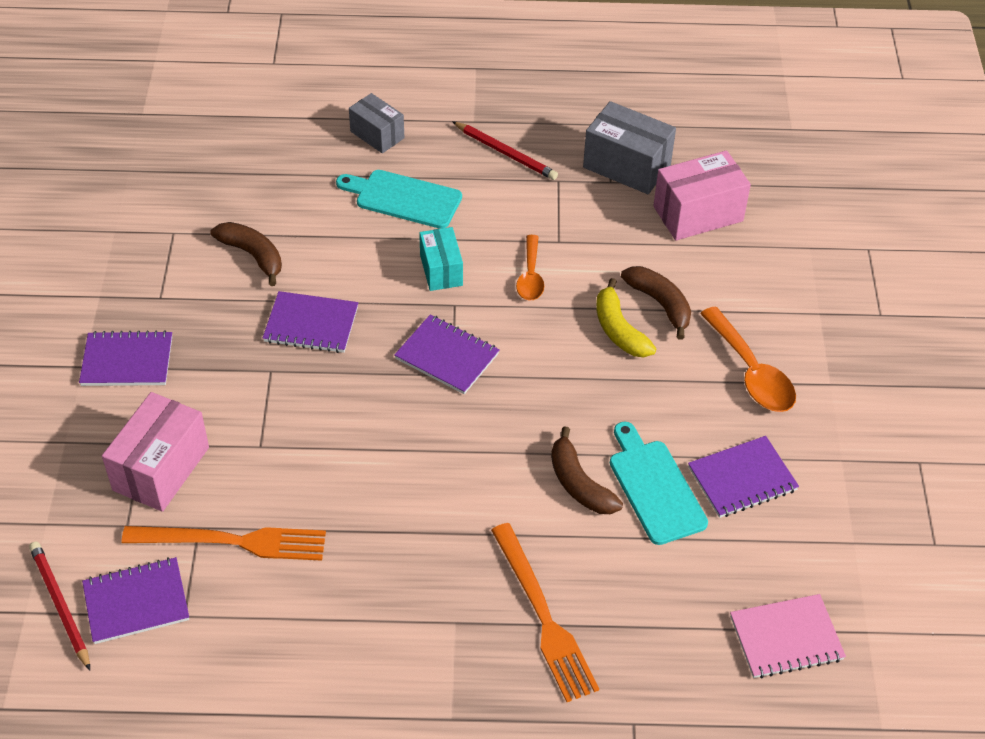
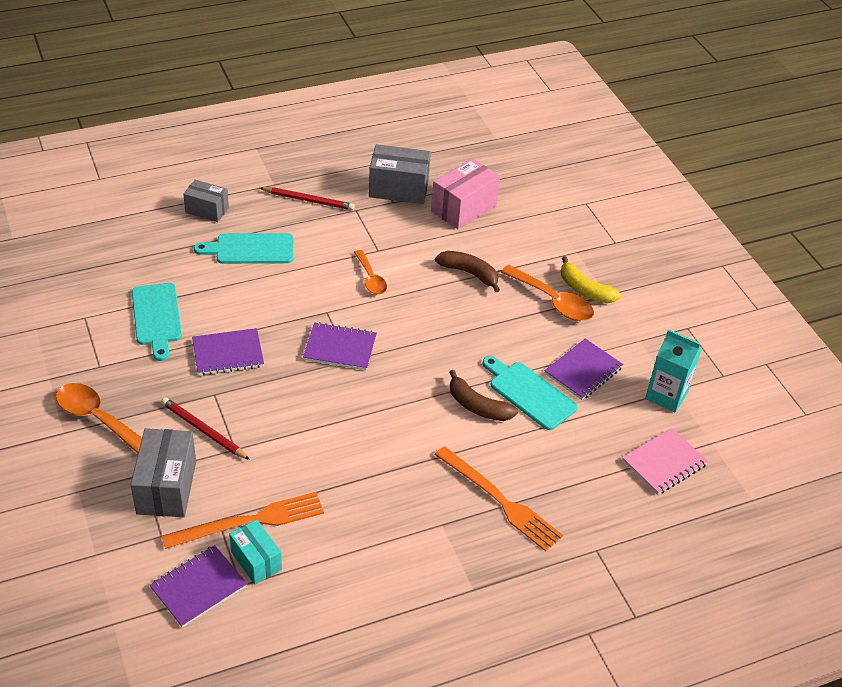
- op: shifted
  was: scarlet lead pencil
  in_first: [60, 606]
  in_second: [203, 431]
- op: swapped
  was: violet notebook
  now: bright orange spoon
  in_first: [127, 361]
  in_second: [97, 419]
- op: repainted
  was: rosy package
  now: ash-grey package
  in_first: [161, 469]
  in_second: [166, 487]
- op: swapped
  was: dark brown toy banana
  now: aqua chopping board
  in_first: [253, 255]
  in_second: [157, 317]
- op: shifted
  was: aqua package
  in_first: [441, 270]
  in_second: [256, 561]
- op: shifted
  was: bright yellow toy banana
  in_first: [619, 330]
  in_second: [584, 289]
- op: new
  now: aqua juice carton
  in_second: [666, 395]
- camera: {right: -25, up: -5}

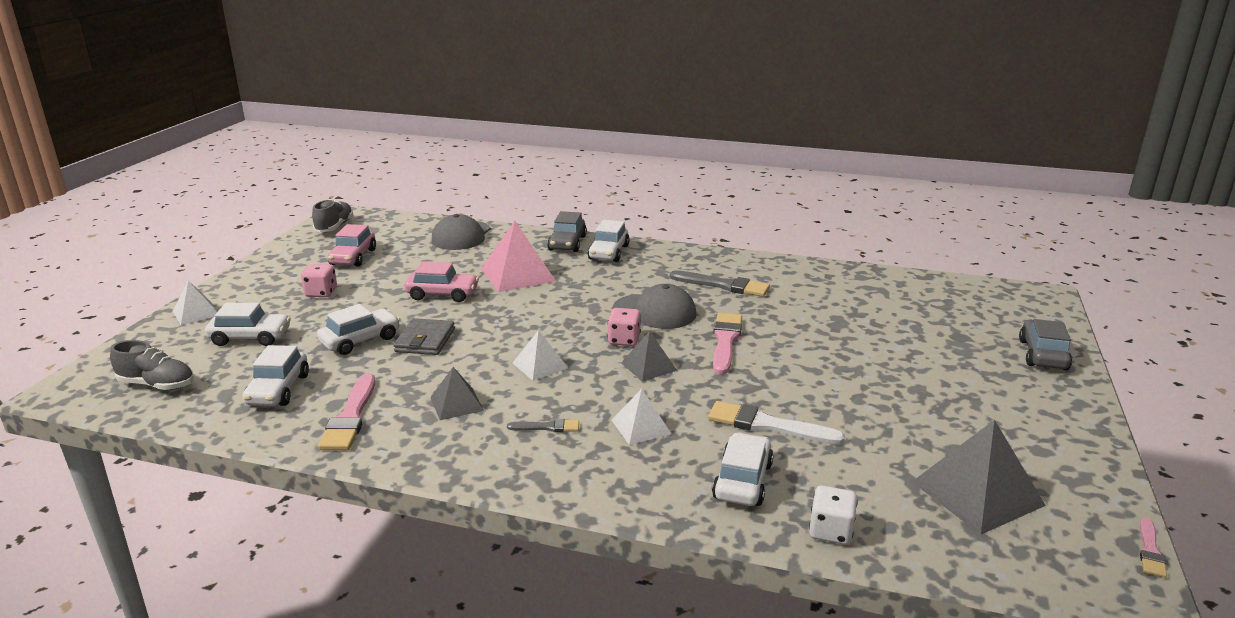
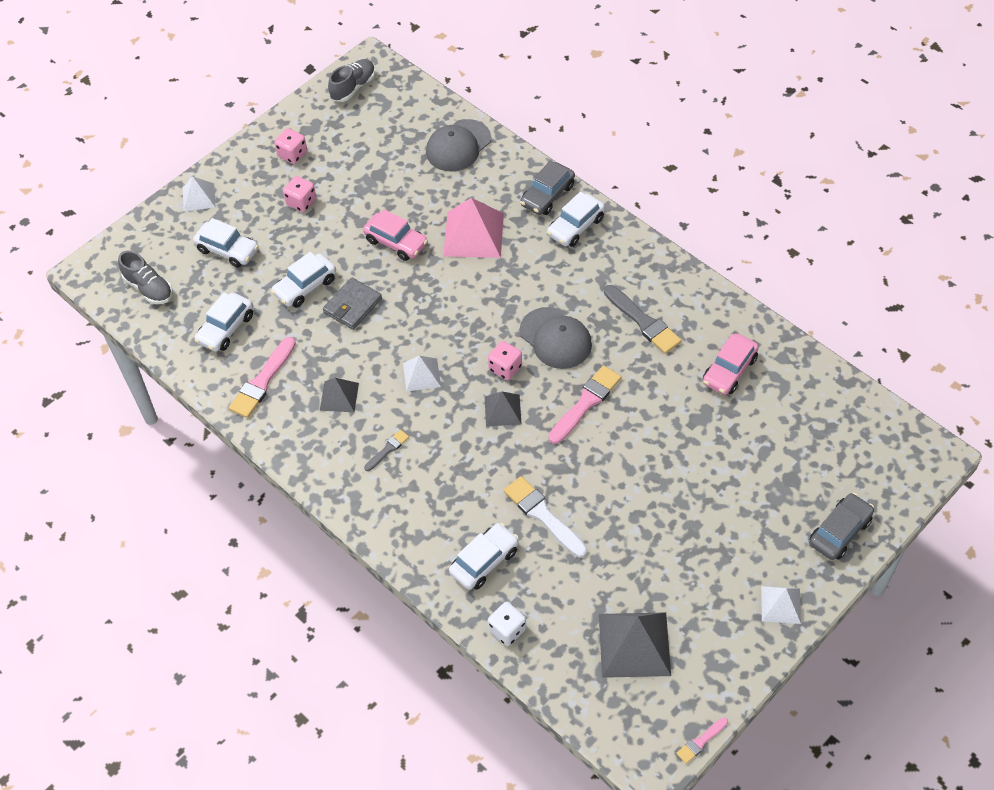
- op: rotated
  was: snow-white toy car
  in_first: [360, 340]
  in_second: [305, 286]
  clockwise: 150
- op: shifted
  was: rosy toy car
  in_first: [353, 257]
  in_second: [729, 370]
- op: rotated
  was: ash-grey paintbrush
  in_first: [547, 427]
  in_second: [387, 449]
  clockwise: -75
- op: shifted
  was: snow-white pyramid shape
  in_first: [641, 427]
  in_second: [780, 604]
- op: new
  now: rosy die
  in_second: [292, 154]
- camera: {right: 30, up: 30}

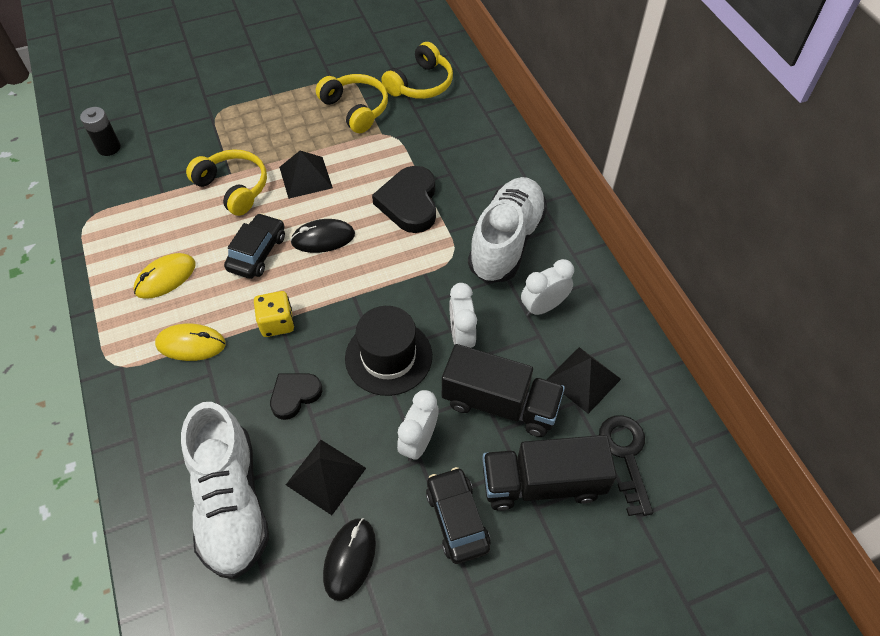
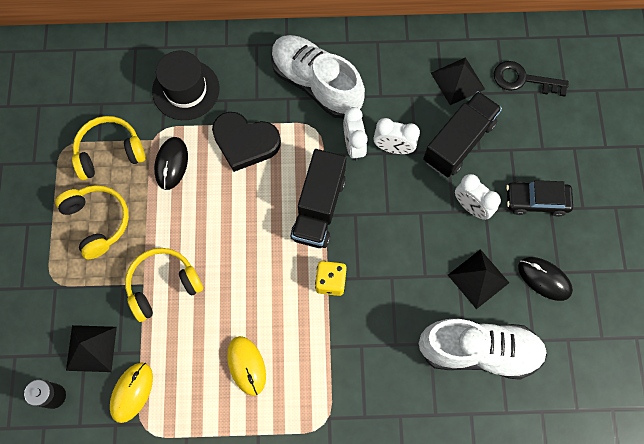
- op: shifted
  was: bright yellow mouse
  in_first: [191, 344]
  in_second: [132, 392]
- op: gone
  was: ebony toy car
  in_first: [257, 252]
- op: gone
  was: ebony heart shape
  in_first: [294, 395]
- op: shifted
  was: ebony pyramid shape
  in_first: [305, 177]
  in_second: [91, 348]
- op: shifted
  was: ebony mouse
  in_first: [323, 238]
  in_second: [171, 164]
- op: shifted
  was: ebony hat
  in_first: [388, 357]
  in_second: [186, 90]
- op: shifted
  was: bright yellow headphones
  in_first: [420, 84]
  in_second: [97, 221]
- op: shifted
  was: ebony toy truck
  in_first: [542, 483]
  in_second: [318, 208]
- op: shifted
  was: snow-white alarm clock
  in_first: [543, 307]
  in_second: [353, 146]
- camera: {right: -70, up: 15}

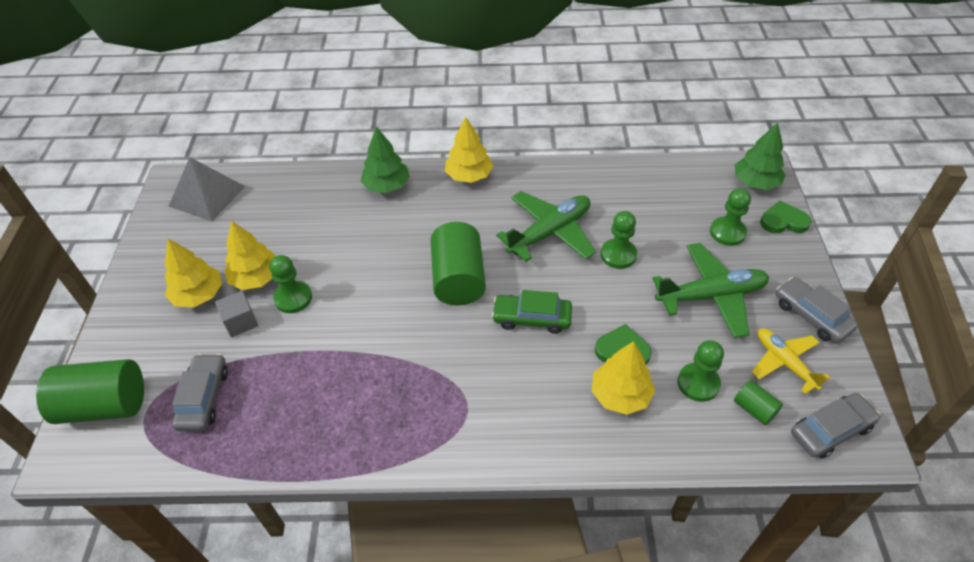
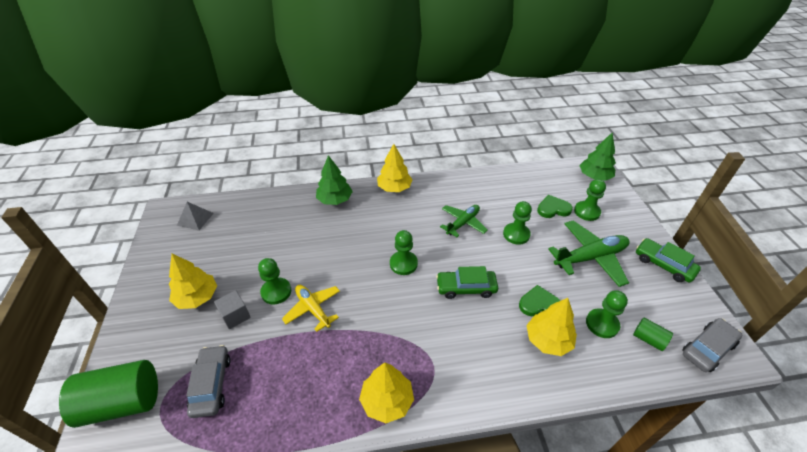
- op: scaled
  was: ash-grey pyramid shape
  in_first: [207, 196]
  in_second: [195, 219]
  ratio: 0.61
- op: shifted
  was: bright yellow fir tree
  in_first: [256, 278]
  in_second: [387, 401]
- op: swapped
  was: leaf-green cylinder shape
  now: leaf-green pawn
  in_first: [458, 279]
  in_second: [403, 264]
- op: scaled
  was: leaf-green plane
  in_first: [549, 233]
  in_second: [463, 223]
  ratio: 0.64
- op: shifted
  was: bright yellow plane
  in_first: [784, 363]
  in_second: [313, 309]
- op: shifted
  was: leaf-green heart shape
  in_first: [783, 221]
  in_second: [553, 209]
- op: repainted
  was: ash-grey toy car
  now: leaf-green toy car
  in_first: [811, 315]
  in_second: [663, 264]
- camera: {right: -10, up: -5}

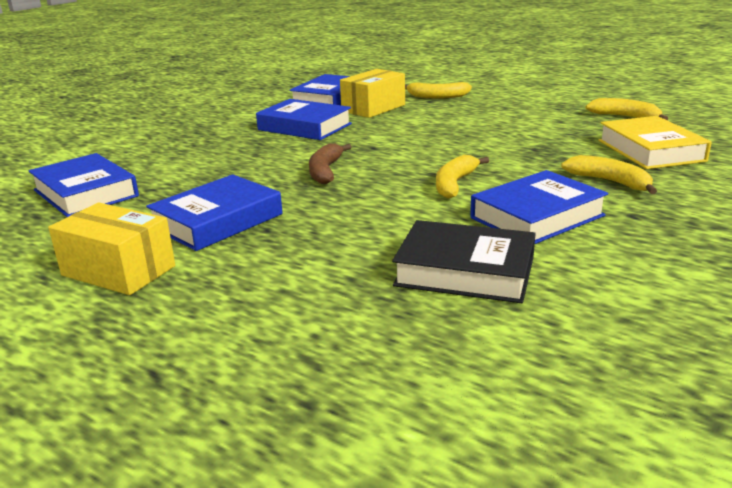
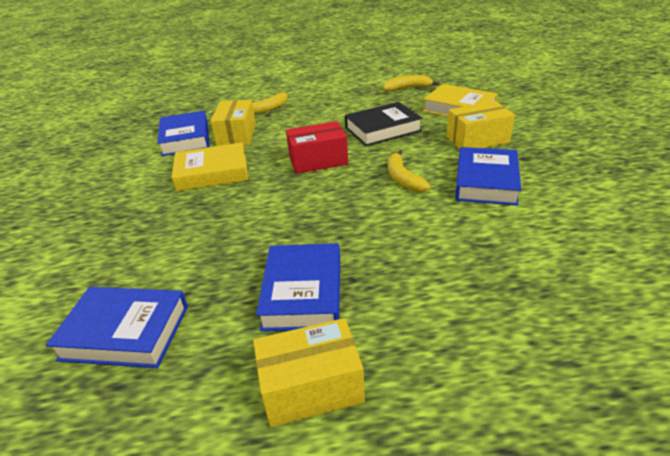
- op: repainted
  was: royal blue hardcover
  now: bright yellow hardcover
  in_first: [305, 127]
  in_second: [212, 173]
- op: gone
  was: dark brown toy banana
  in_first: [325, 171]
- op: shifted
  was: ebony hardcover
  in_first: [465, 271]
  in_second: [383, 129]
- op: swapped
  was: bright yellow toy banana
  now: bright yellow package
  in_first: [610, 182]
  in_second: [477, 139]
- op: new
  now: scarlet package
  in_second: [318, 160]
- camera: {right: -40, up: 10}

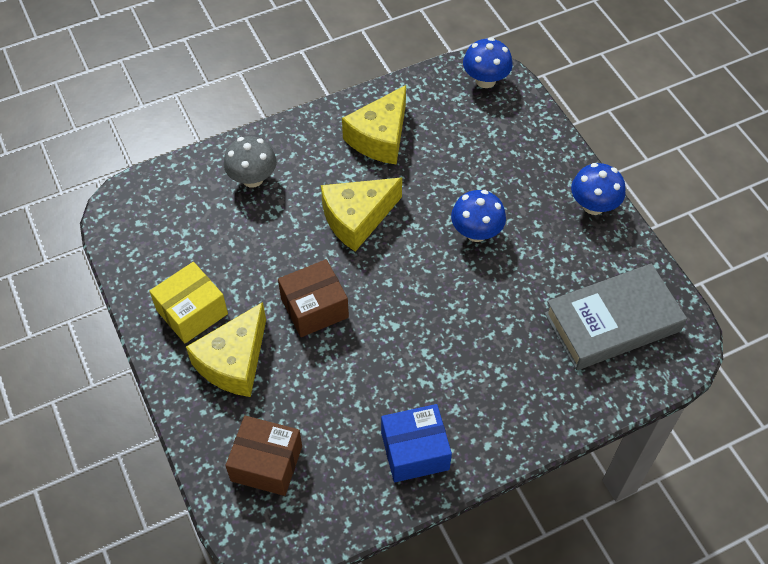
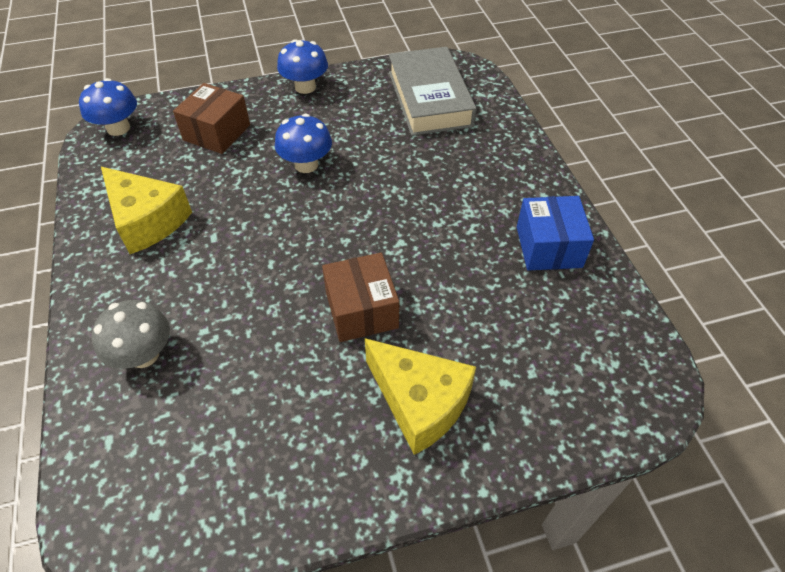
- op: gone
  was: bright yellow package
  in_first: [192, 312]
- op: shifted
  was: dark brown package
  in_first: [266, 463]
  in_second: [217, 132]
- op: gone
  was: bright yellow piece of cheese
  in_first: [357, 218]
- camera: {right: -80, up: -5}

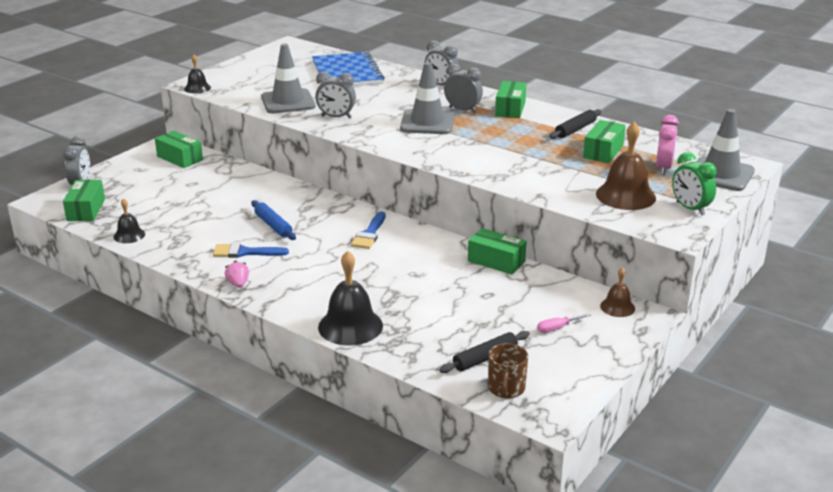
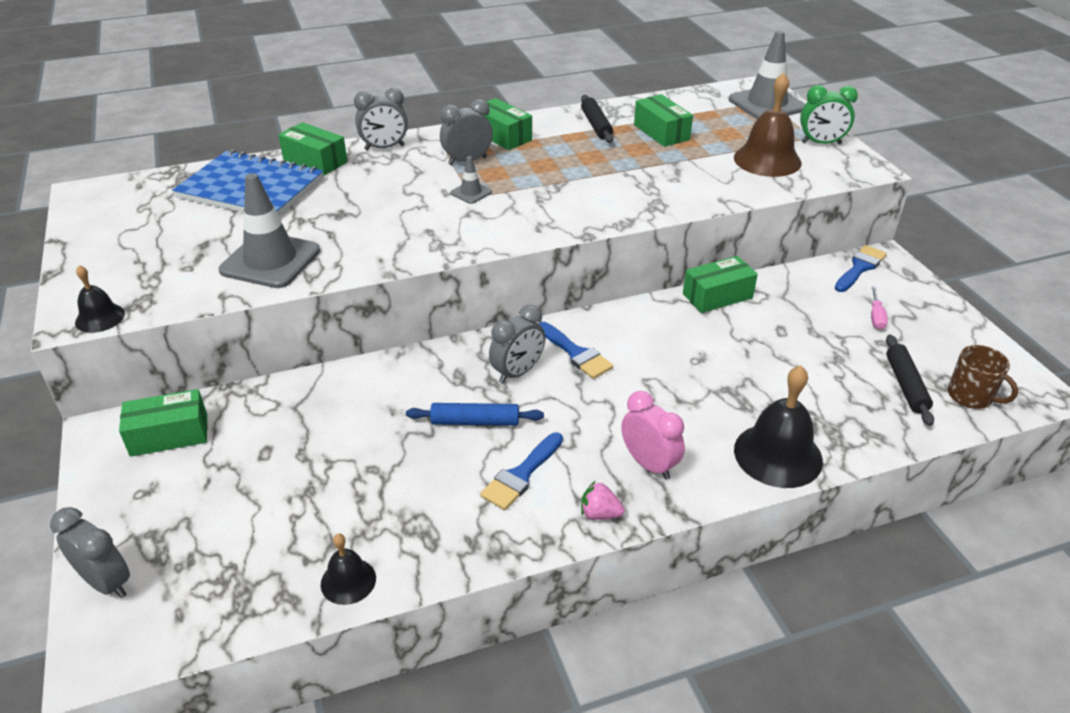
- op: shifted
  was: leaf-green package
  in_first: [86, 210]
  in_second: [315, 161]
- op: shifted
  was: ash-grey alarm clock
  in_first: [336, 117]
  in_second: [517, 372]
- op: scaled
  was: ash-grey safety cone
  in_first: [427, 122]
  in_second: [471, 193]
  ratio: 0.46
- op: swapped
  was: dark brown school bell
  now: royal blue paintbrush
  in_first: [617, 307]
  in_second: [860, 267]
- op: shifted
  was: rosy alarm clock
  in_first: [663, 168]
  in_second: [649, 464]
- camera: {right: -55, up: 10}

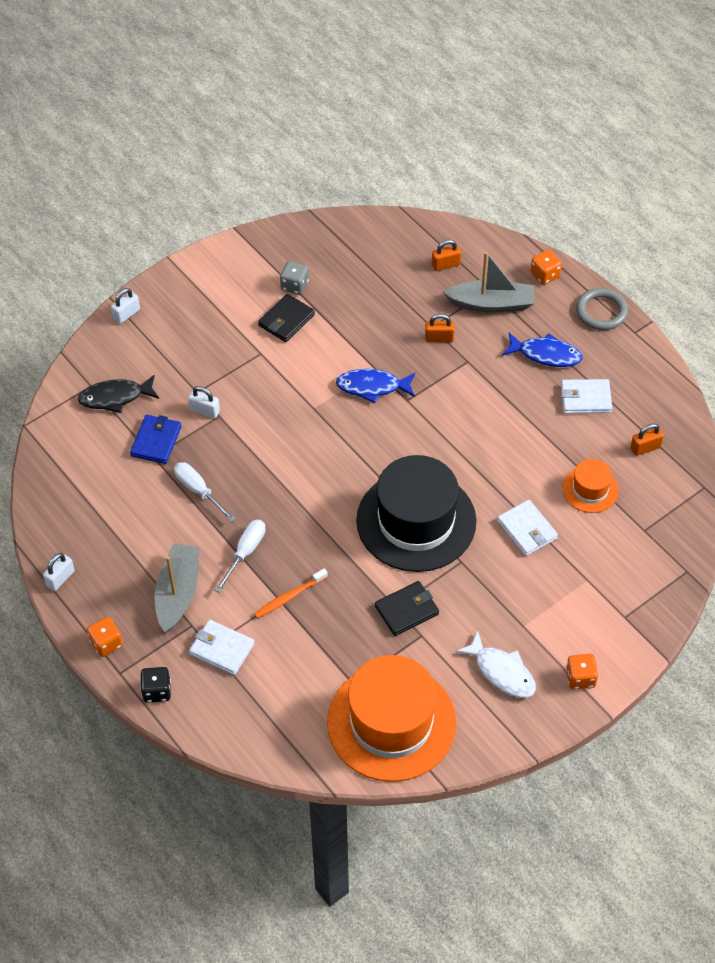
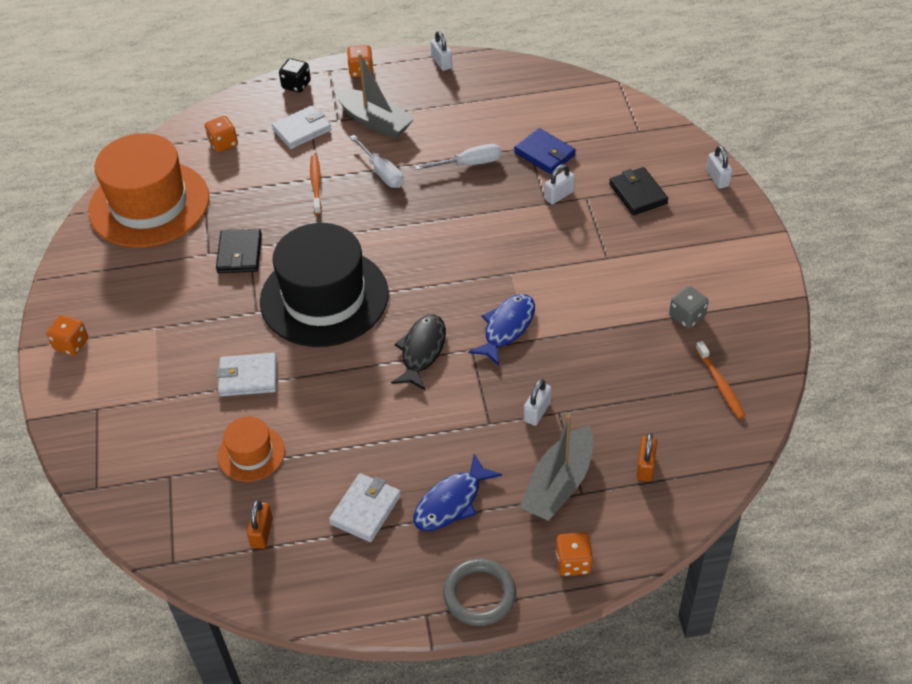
- op: shifted
  was: ebony fish
  in_first: [115, 397]
  in_second: [422, 351]
- op: shifted
  was: ebony wallet
  in_first: [286, 320]
  in_second: [638, 194]
- op: repainted
  was: bright orange padlock
  now: snow-white padlock
  in_first: [439, 338]
  in_second: [537, 411]
- op: gone
  was: snow-white fish
  in_first: [502, 672]
- op: new
  now: bright orange die
  in_second: [223, 143]
- op: new
  now: bright orange dental brush
  in_second: [720, 384]
- camera: {right: 120, up: -5}

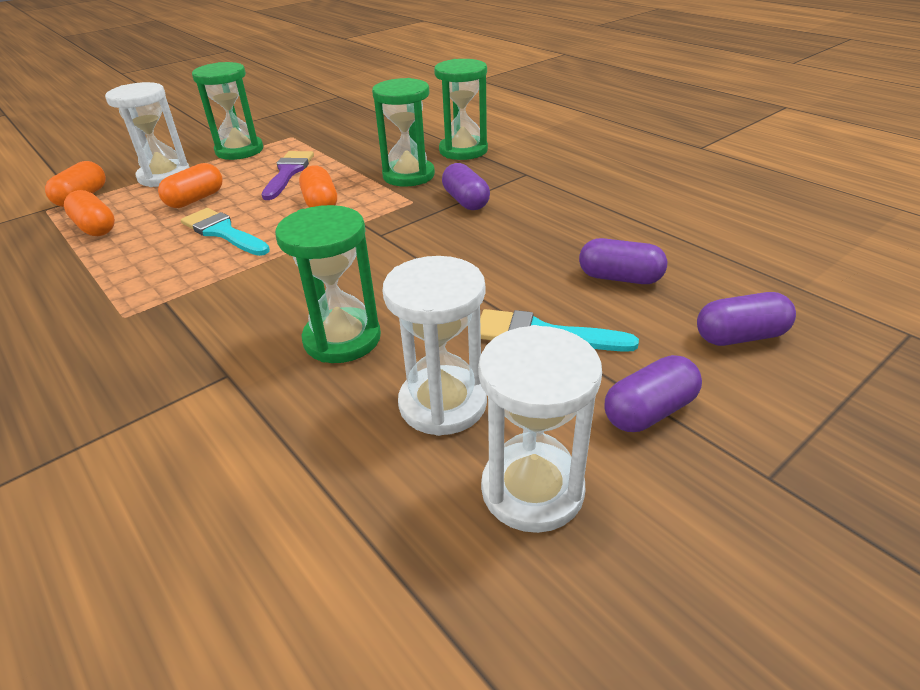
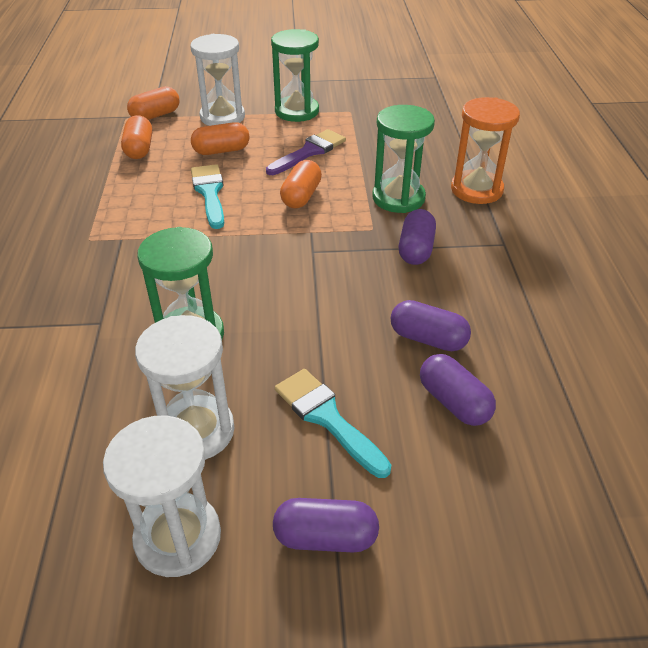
- op: repainted
  was: leaf-green sand timer
  now: bright orange sand timer
  in_first: [463, 150]
  in_second: [476, 190]
- op: shifted
  was: violet capsule
  in_first: [740, 336]
  in_second: [428, 339]
- camera: {right: 35, up: 5}

